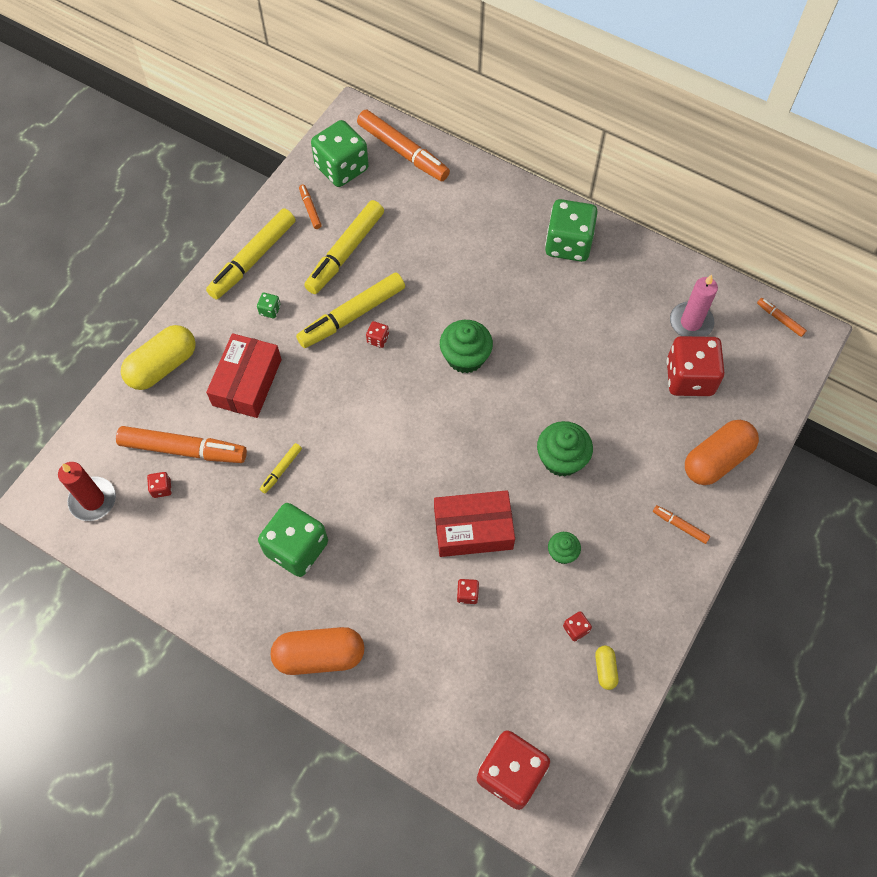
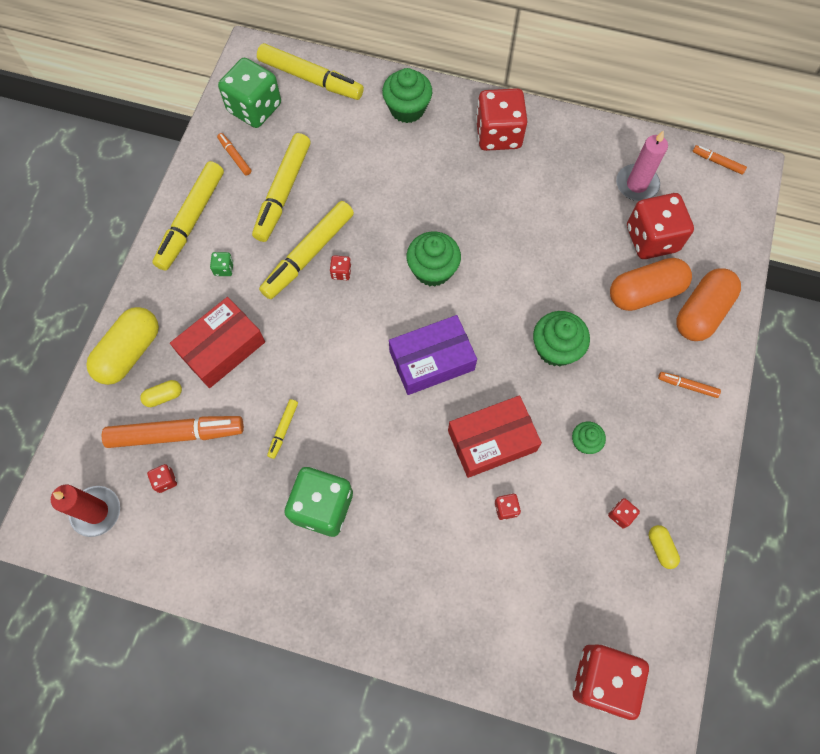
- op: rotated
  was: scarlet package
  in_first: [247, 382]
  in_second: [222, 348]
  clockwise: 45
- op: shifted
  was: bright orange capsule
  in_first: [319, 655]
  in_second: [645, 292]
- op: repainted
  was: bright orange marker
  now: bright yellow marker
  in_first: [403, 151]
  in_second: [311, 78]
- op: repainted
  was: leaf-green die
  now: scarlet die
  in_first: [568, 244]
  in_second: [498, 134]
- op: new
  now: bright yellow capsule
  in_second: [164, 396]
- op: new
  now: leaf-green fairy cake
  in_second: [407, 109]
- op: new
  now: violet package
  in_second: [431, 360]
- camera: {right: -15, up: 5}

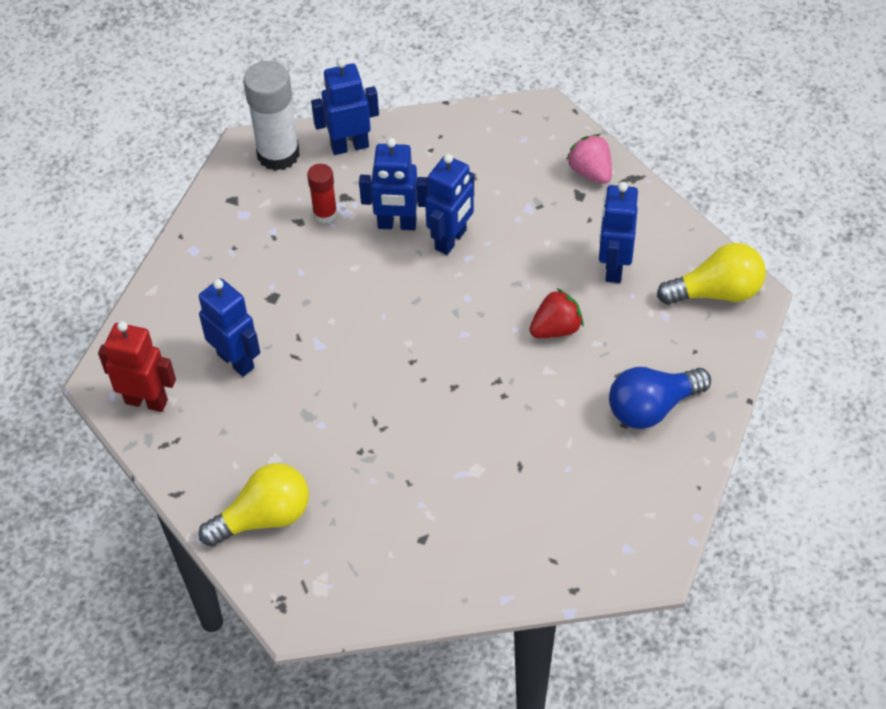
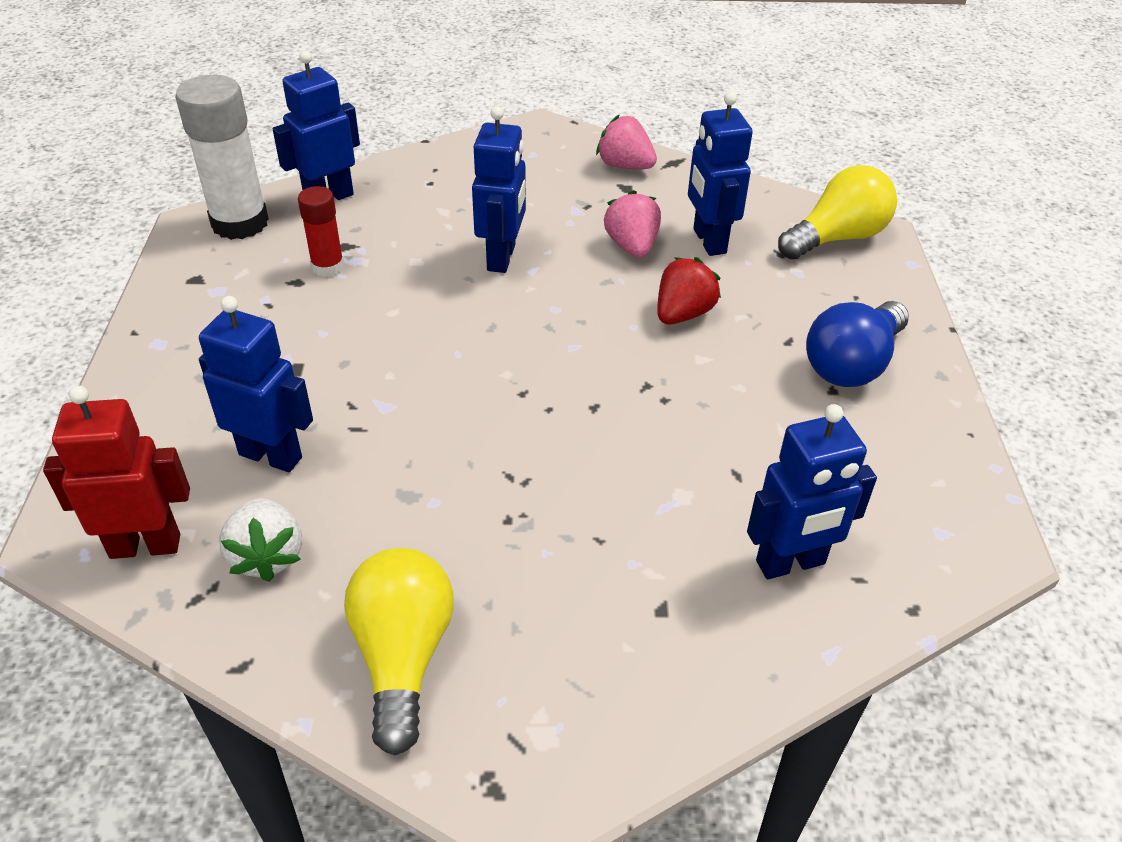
- op: rotated
  was: bright yellow bulb
  in_first: [264, 517]
  in_second: [403, 657]
  clockwise: -45
- op: shifted
  was: royal blue robot figure
  in_first: [397, 224]
  in_second: [791, 563]
- op: new
  now: snow-white toy strawberry
  in_second: [267, 556]
- op: new
  now: rosy toy strawberry
  in_second: [632, 246]
- camera: {right: -25, up: -10}

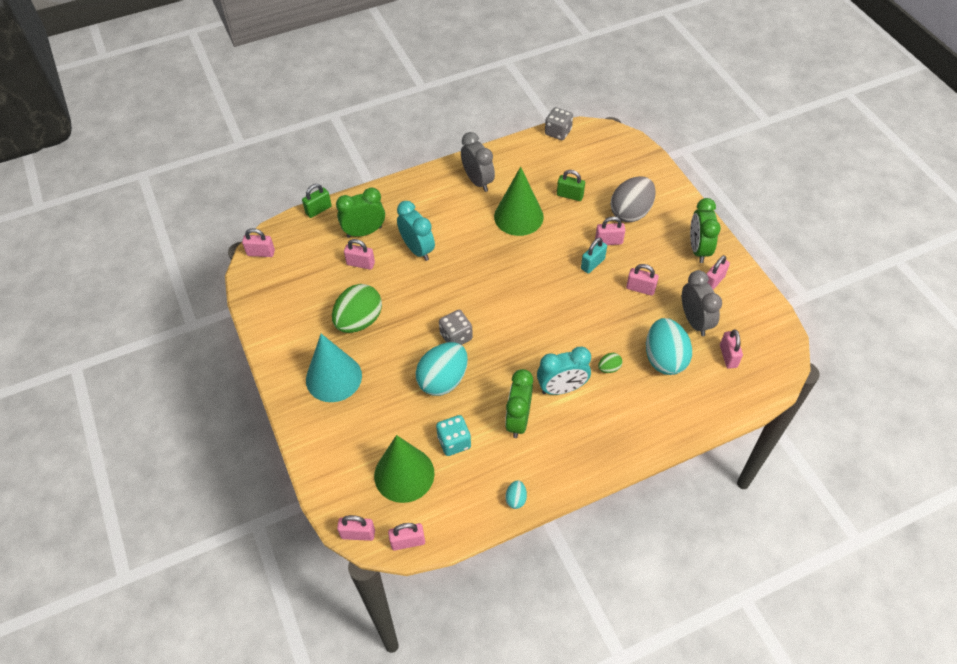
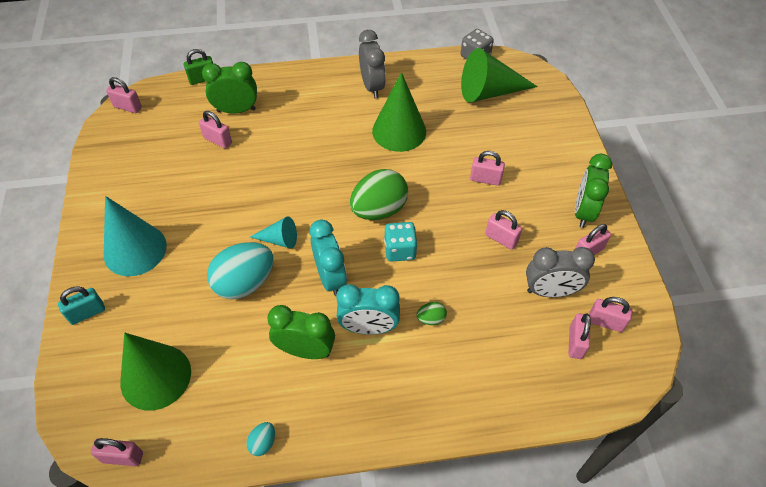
- op: shifted
  was: leaf-green egg
  in_first: [359, 321]
  in_second: [379, 210]
- op: shifted
  was: rosy padlock
  in_first: [358, 534]
  in_second: [605, 322]
- op: shifted
  was: aqua alarm clock
  in_first: [417, 249]
  in_second: [330, 278]
- op: shifted
  was: aqua die
  in_first: [454, 442]
  in_second: [400, 250]
- op: swapped
  was: ash-grey die
  now: aqua cone shape
  in_first: [456, 336]
  in_second: [279, 239]
- op: rotated
  was: leaf-green alarm clock
  in_first: [518, 420]
  in_second: [305, 350]
  clockwise: 75
- op: gone
  was: leaf-green padlock
  in_first: [570, 195]
- op: shifted
  was: aqua padlock
  in_first: [592, 264]
  in_second: [87, 313]
- op: gone
  was: ash-grey egg
  in_first: [630, 212]
- op: gone
  was: aqua egg
  in_first: [664, 358]
- op: rotated
  was: ash-grey alarm clock
  in_first: [694, 321]
  in_second: [550, 291]
  clockwise: 90
- op: new
  now: leaf-green cone shape
  in_second: [489, 92]
- camera: {right: 15, up: 0}

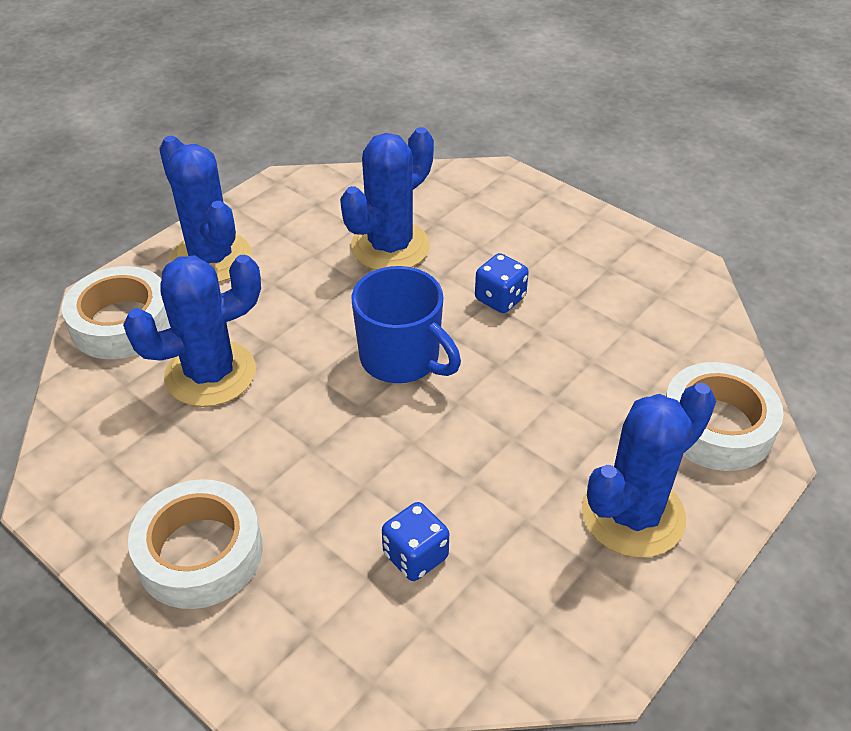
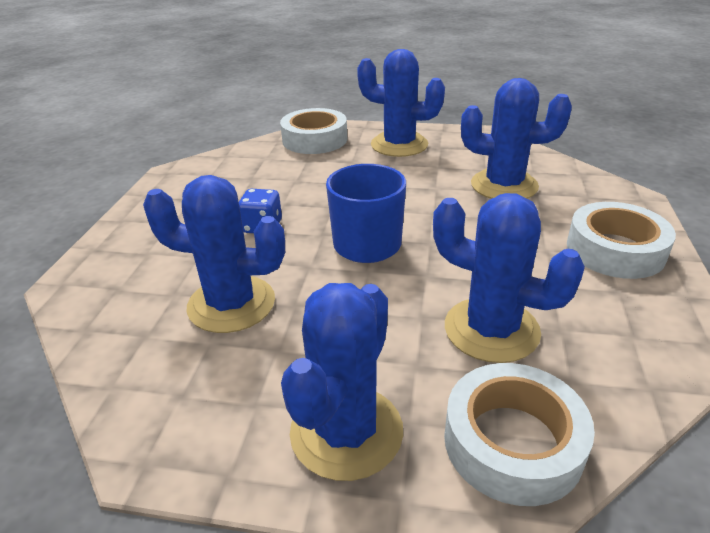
- op: swapped
  was: royal blue die
  now: royal blue saguaro cactus
  in_first: [415, 556]
  in_second: [504, 185]
- camera: {right: -120, up: -10}

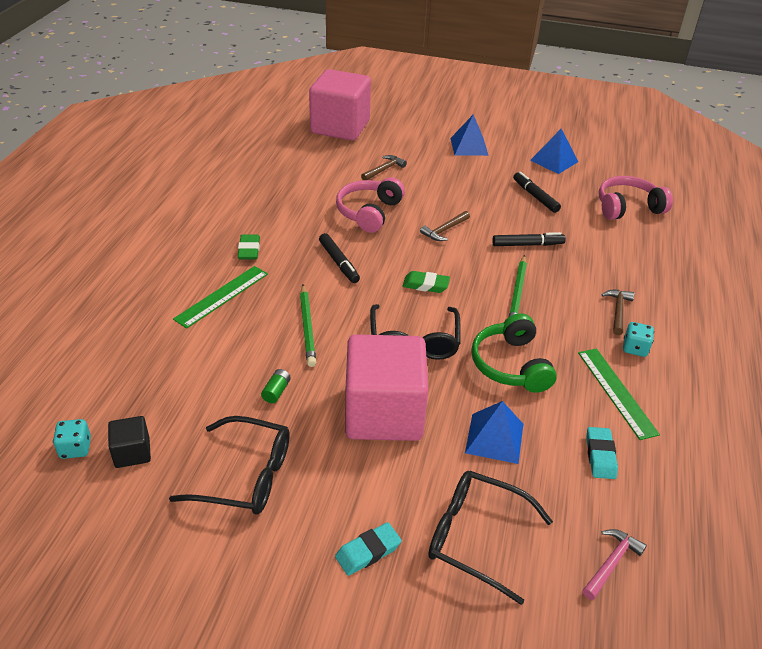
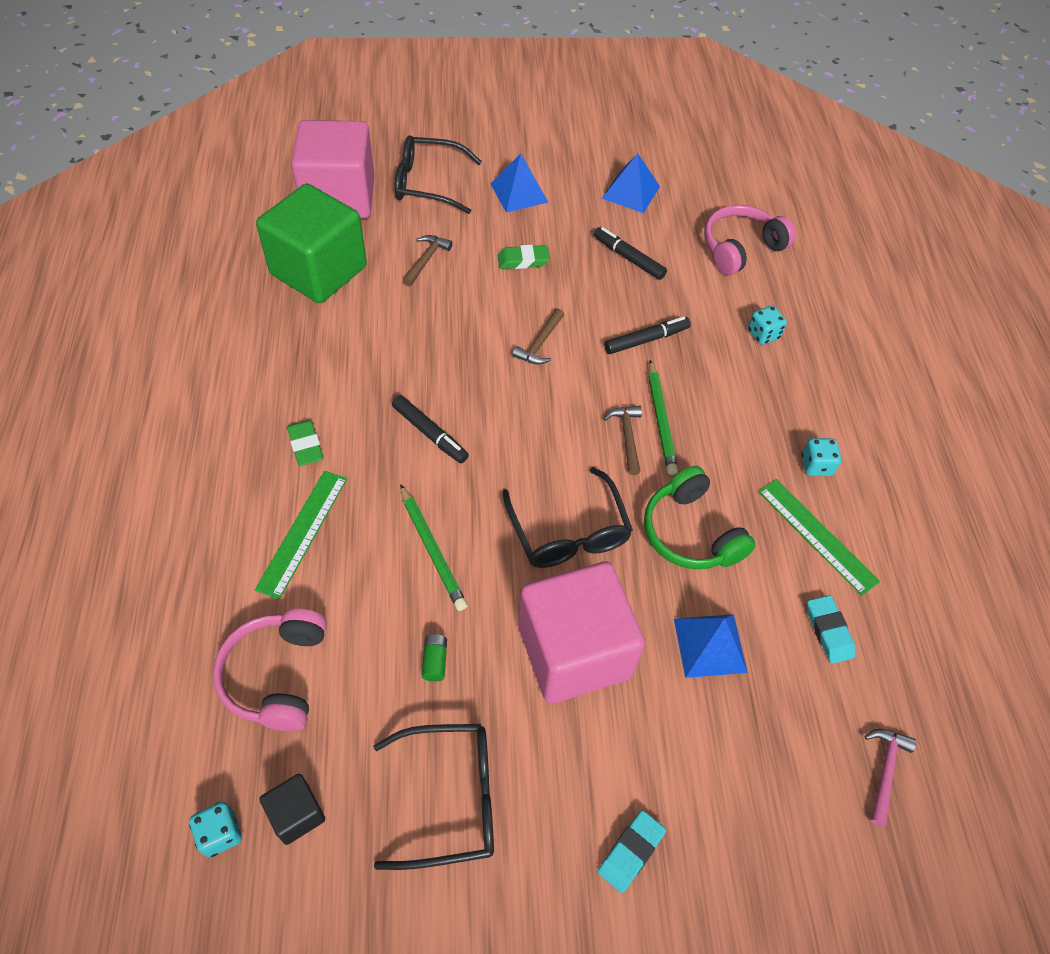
- op: shifted
  was: rosy headphones
  in_first: [369, 212]
  in_second: [277, 675]
- op: shifted
  was: leaf-green pencil eraser
  in_first: [425, 285]
  in_second: [523, 260]
- op: shifted
  was: ebony spectacles
  in_first: [476, 537]
  in_second: [428, 183]
- op: shifted
  was: dark brown carpenter's hammer
  in_first: [618, 311]
  in_second: [627, 437]
- op: new
  now: leaf-green cube
  in_second: [319, 270]
- op: new
  now: aqua die
  in_second: [763, 334]
- camera: {right: -20, up: 15}

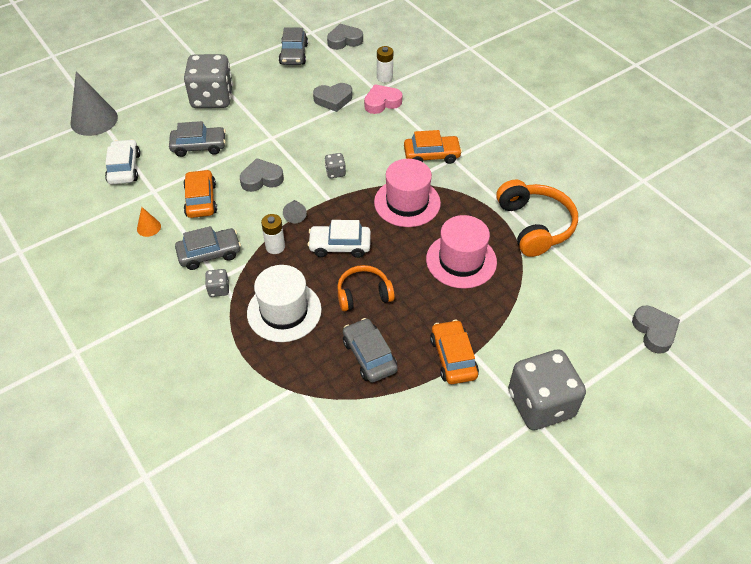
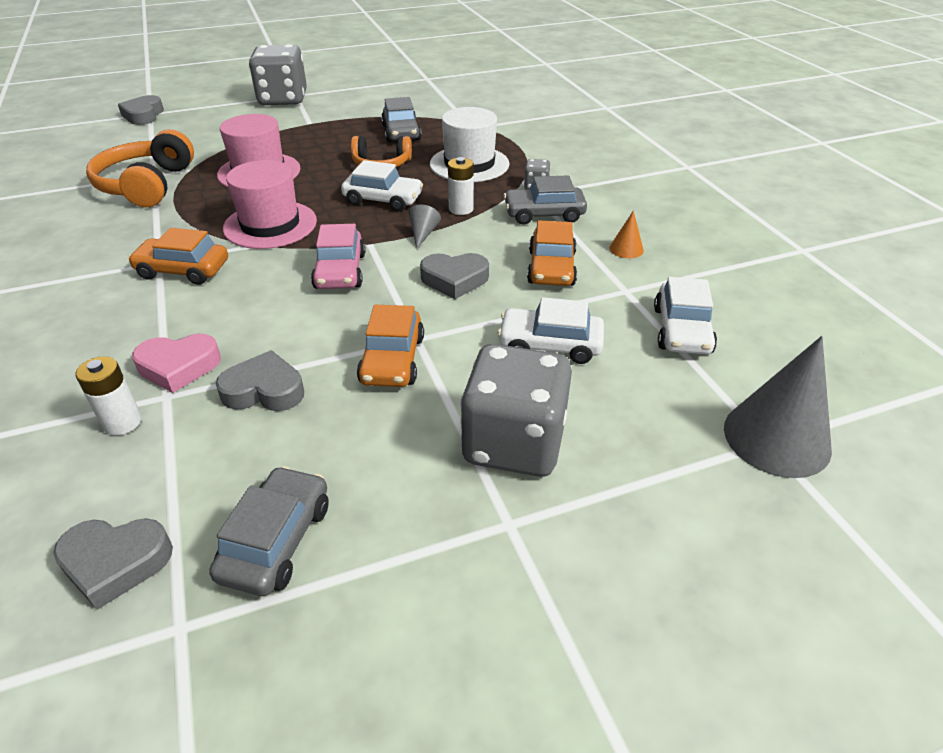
- op: repainted
  was: ash-grey toy car
  now: snow-white toy car
  in_first: [199, 146]
  in_second: [550, 345]
- op: swapped
  was: ash-grey die
  now: rosy toy car
  in_first: [335, 172]
  in_second: [340, 271]
- op: shifted
  was: bright orange toy car
  in_first: [453, 357]
  in_second: [392, 360]
- camera: {right: -165, up: -10}

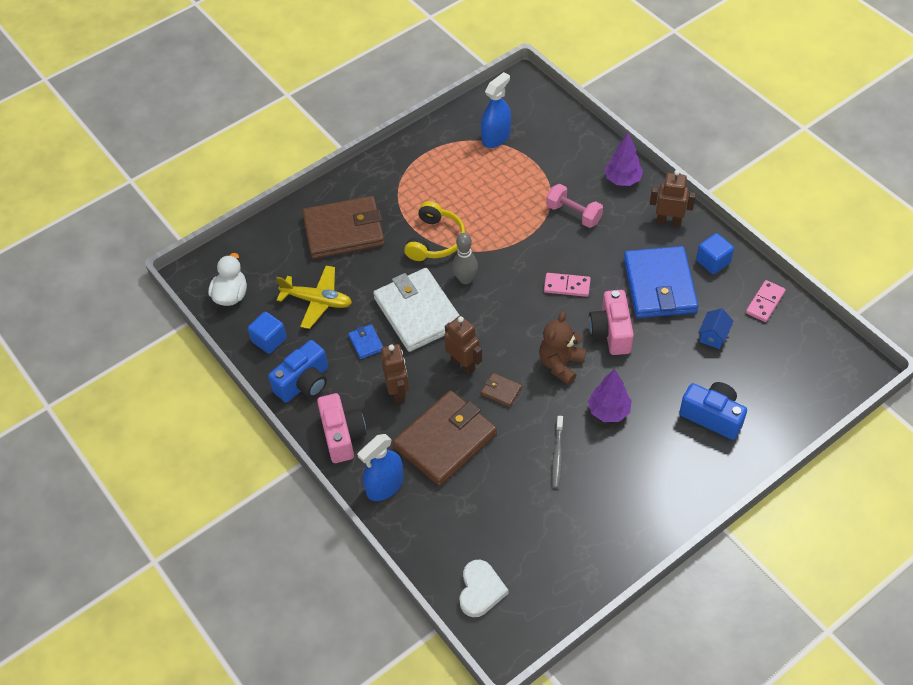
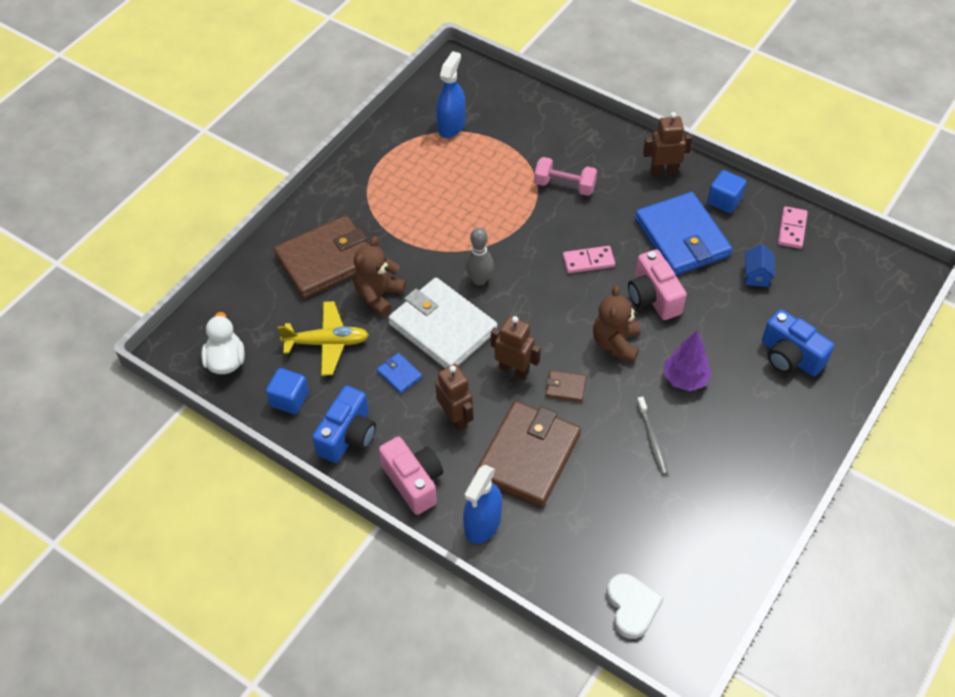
- op: gone
  was: bright yellow headphones
  in_first: [435, 240]
- op: gone
  was: violet fir tree
  in_first: [622, 180]
- op: rotated
  was: royal blue camera
  in_first: [712, 416]
  in_second: [790, 356]
  clockwise: -150
- op: new
  now: dark brown teddy
  in_second: [379, 295]
- camera: {right: -20, up: 0}

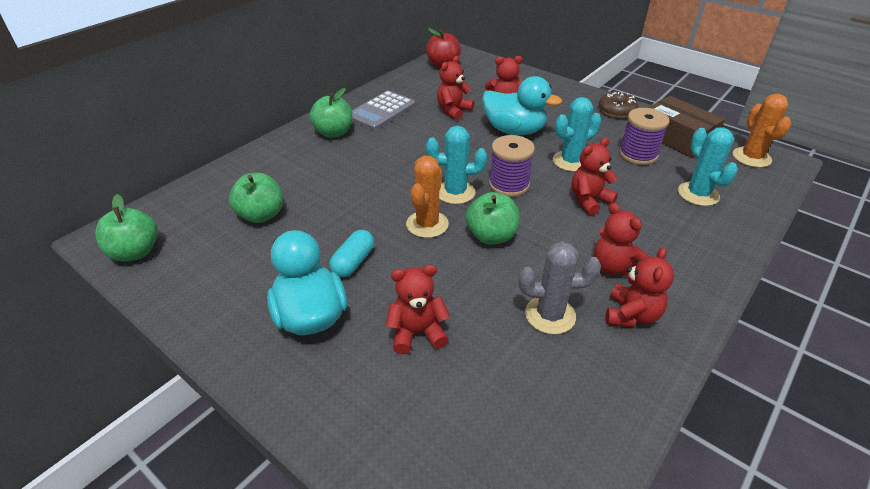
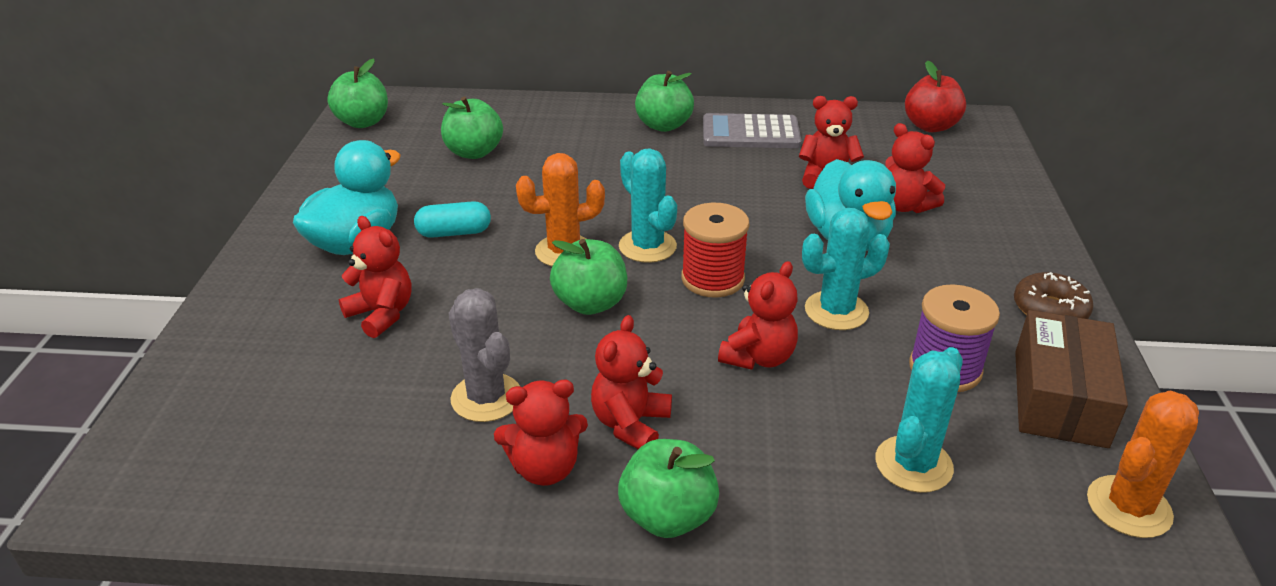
- op: repainted
  was: violet bobbin
  now: scarlet bobbin
  in_first: [509, 185]
  in_second: [712, 279]
- op: rotated
  was: aqua saguaro cactus
  in_first: [571, 161]
  in_second: [836, 311]
  clockwise: -45
- op: rotated
  was: scarlet teddy
  in_first: [589, 200]
  in_second: [758, 357]
  clockwise: 105
- op: new
  now: leaf-green toy apple
  in_second: [668, 516]
- camera: {right: 55, up: -5}

